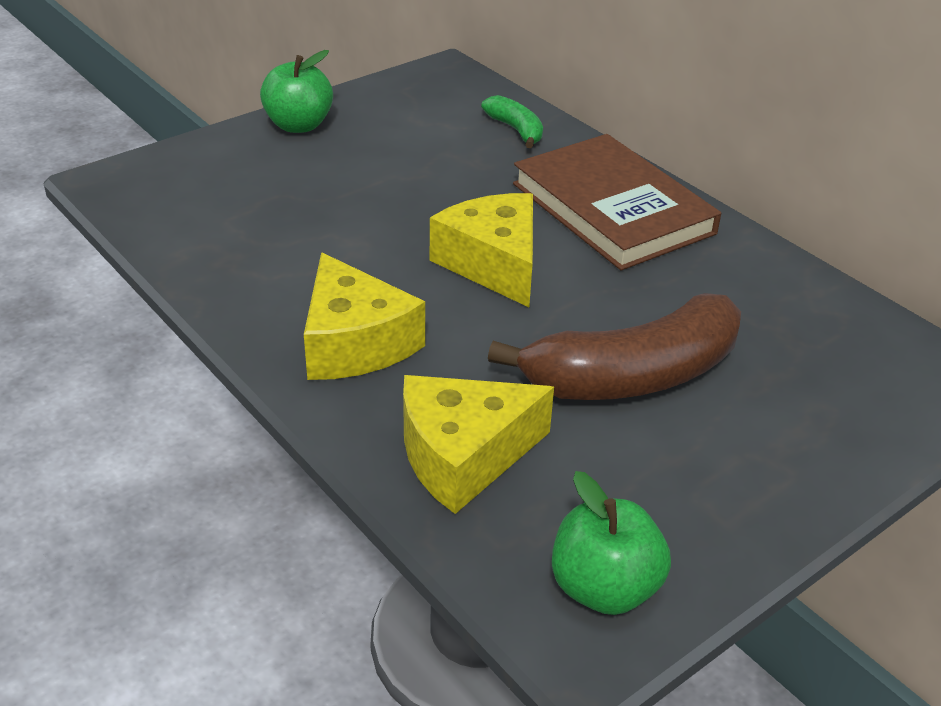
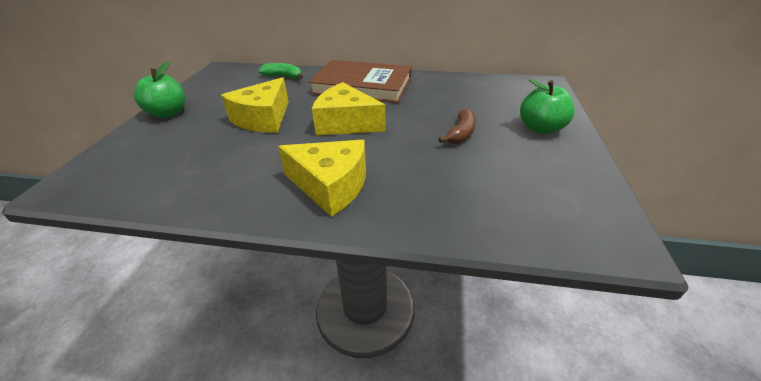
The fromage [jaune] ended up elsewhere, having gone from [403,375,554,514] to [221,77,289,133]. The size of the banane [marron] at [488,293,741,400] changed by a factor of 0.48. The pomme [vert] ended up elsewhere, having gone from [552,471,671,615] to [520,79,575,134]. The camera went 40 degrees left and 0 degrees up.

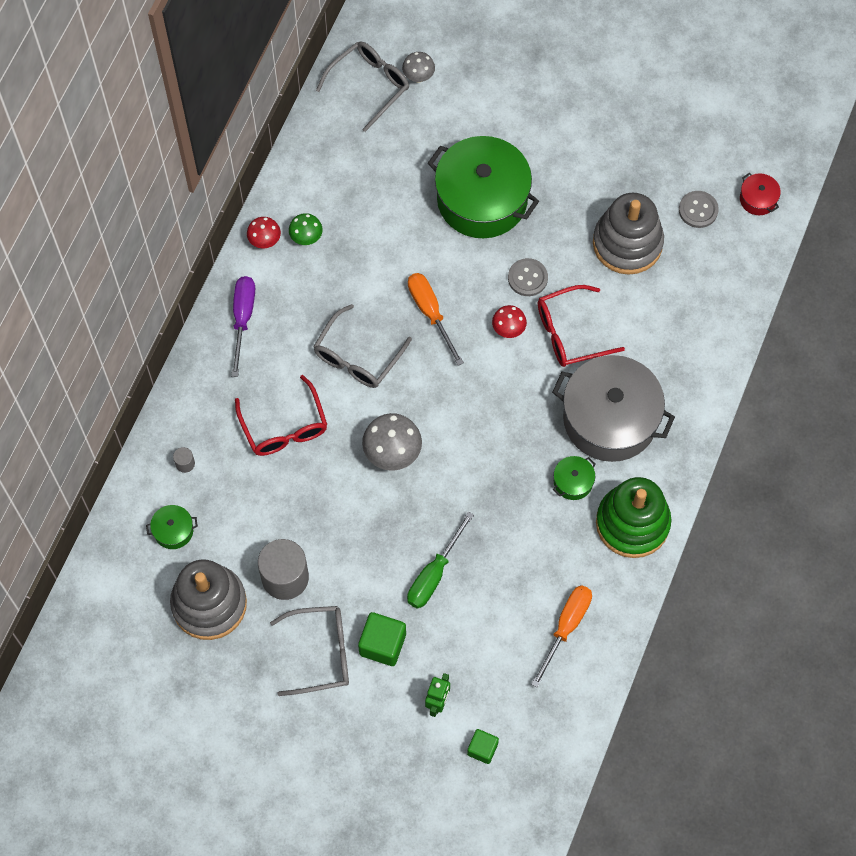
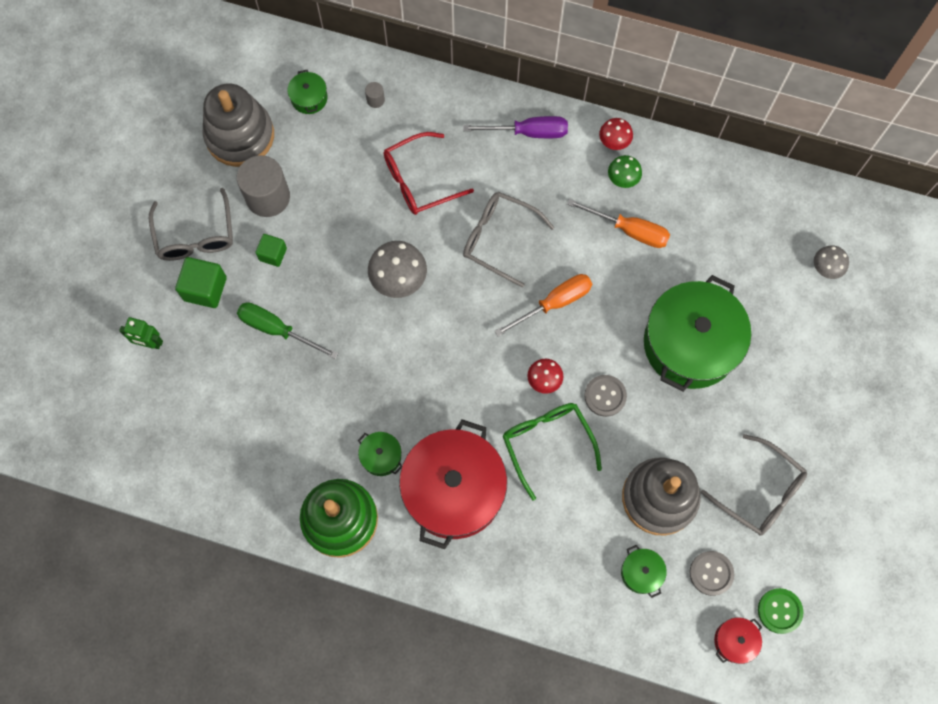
The cube [vert] ended up elsewhere, having gone from [467,729,499,764] to [255,234,287,267]. What was the marmite [gris] at [552,355,675,462] turned into the marmite [rouge] at [399,419,507,549]. What was the lunettes [rouge] at [538,285,625,367] turned into the lunettes [vert] at [503,403,602,500]. The tournevis [orange] ended up elsewhere, having gone from [531,585,592,688] to [567,199,670,248]. The second view gained the marmite [vert] at [621,545,667,598]. The lunettes [gris] ended up elsewhere, having gone from [316,41,409,132] to [701,434,807,536]. The second view gained the bouton [vert] at [758,588,803,634]. The camera went 85 degrees right and 5 degrees up.

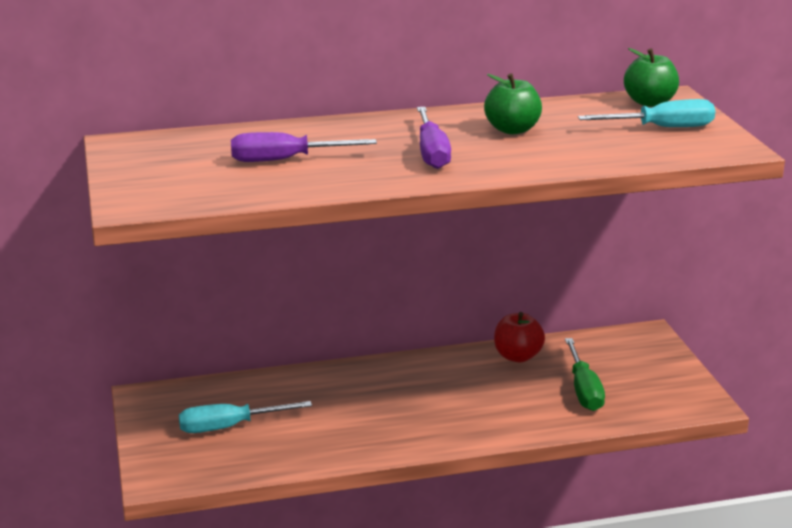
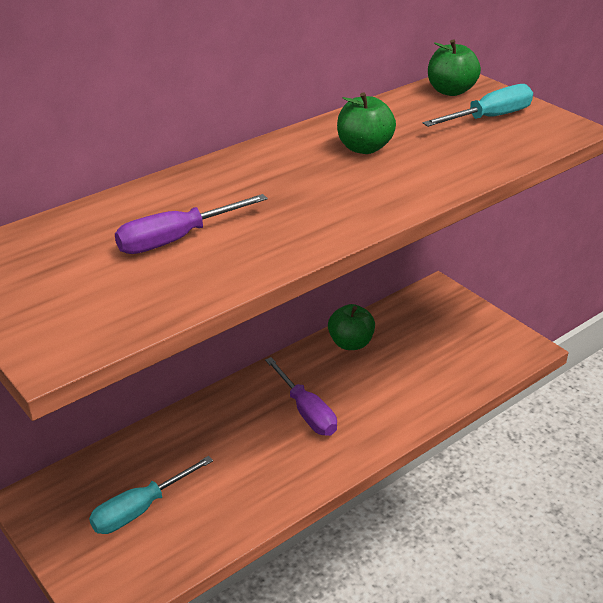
The tournevis [violet] ended up elsewhere, having gone from [417,107,451,169] to [265,357,337,436]. What was the pomme [rouge] at [494,312,545,362] turned into the pomme [vert] at [328,304,375,350]. The second view lost the tournevis [vert] at [565,338,605,411]. The camera went 25 degrees left and 10 degrees up.

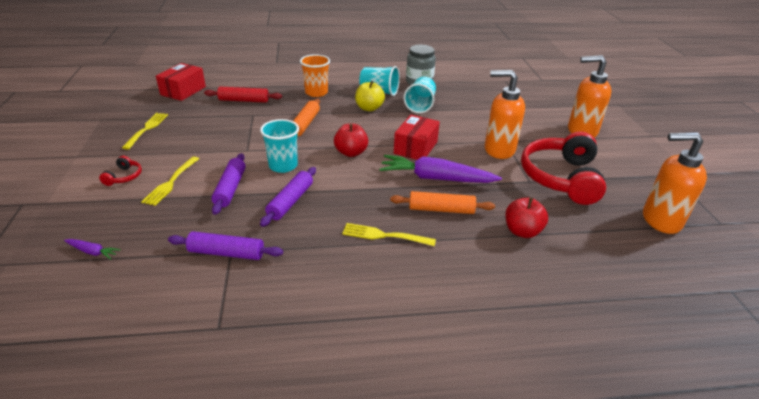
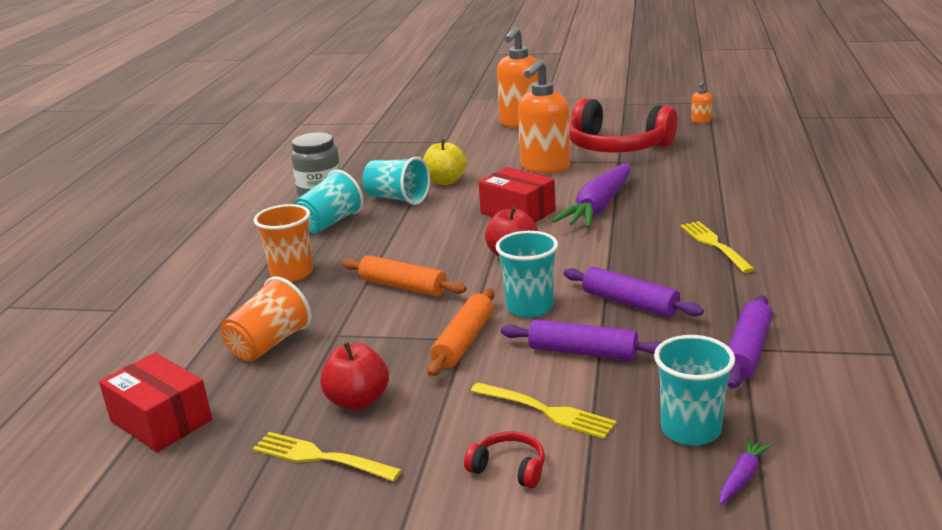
Where the rouleau à pâtisserie [rouge] stood at [204,87,282,103], the gobelet [orange] came to stand at [220,276,312,362]. The pomme [rouge] ended up elsewhere, having gone from [505,197,548,238] to [320,342,389,410]. The pomme [jaune] ended up elsewhere, having gone from [355,81,385,111] to [423,139,467,185]. The rouleau à pâtisserie [orange] ended up elsewhere, having gone from [390,191,495,214] to [427,288,495,377]. The second view gained the gobelet [turquoise] at [654,335,735,446]. The fourchette [jaune] at [342,223,436,246] ended up facing another way, 135 degrees clockwise from before. The size of the distributeur de savon [orange] at [643,132,707,234] changed by a factor of 0.42. The camera went 70 degrees left and 10 degrees down.

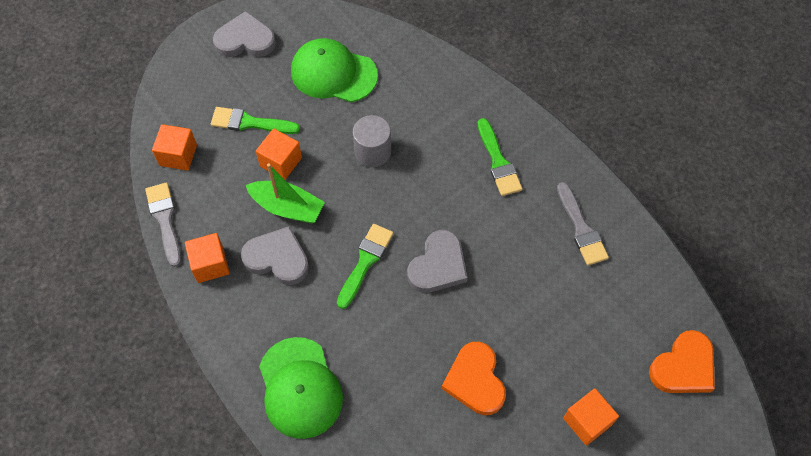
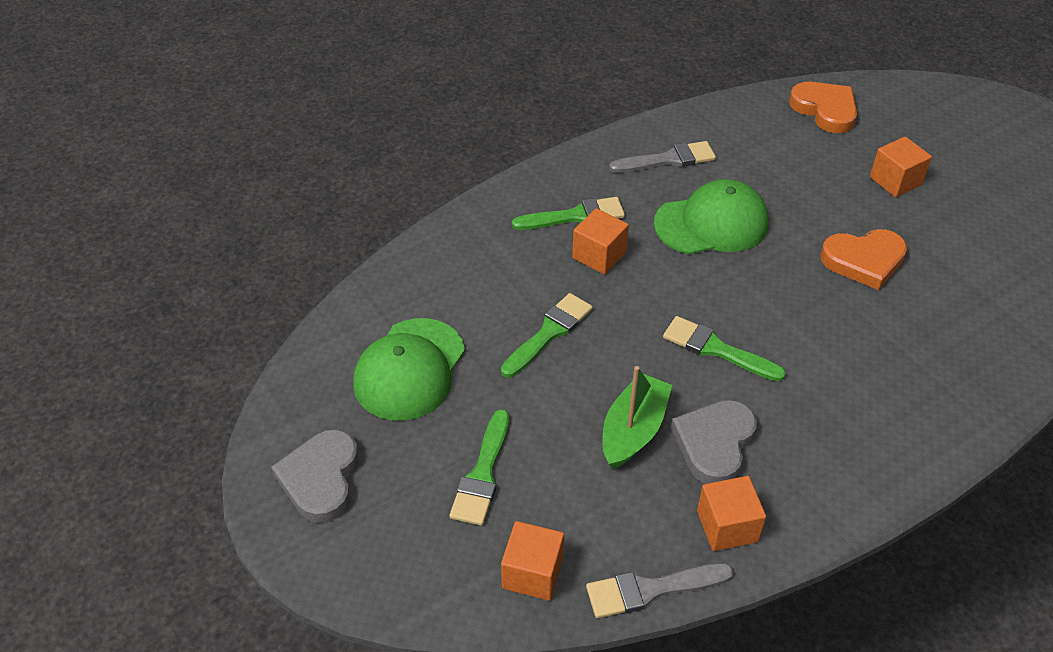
Where the cylindre [gris] stood at [353,115,391,167], the pinceau [vert] came to stand at [501,293,593,378]. The cube [orange] ended up elsewhere, having gone from [256,129,302,180] to [572,208,629,274]. The casquette [vert] ended up elsewhere, having gone from [259,337,343,439] to [654,179,769,254]. The second view lost the cœur [gris] at [407,230,468,293]. The camera went 85 degrees left and 15 degrees down.

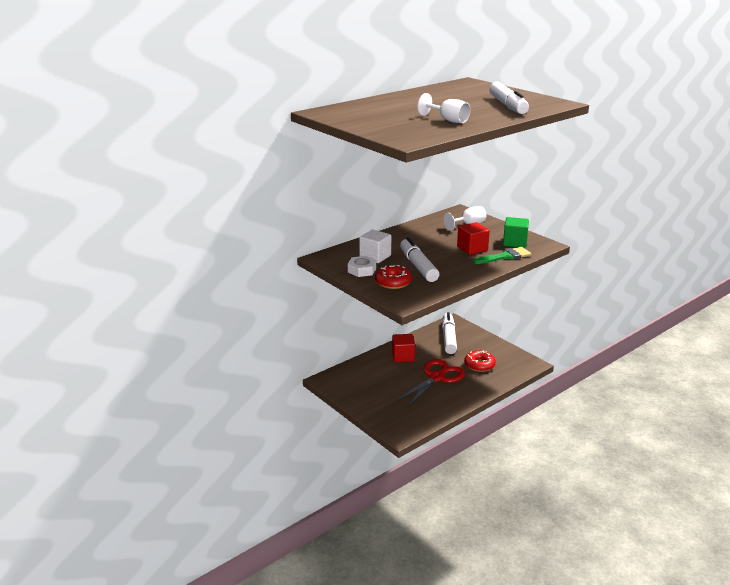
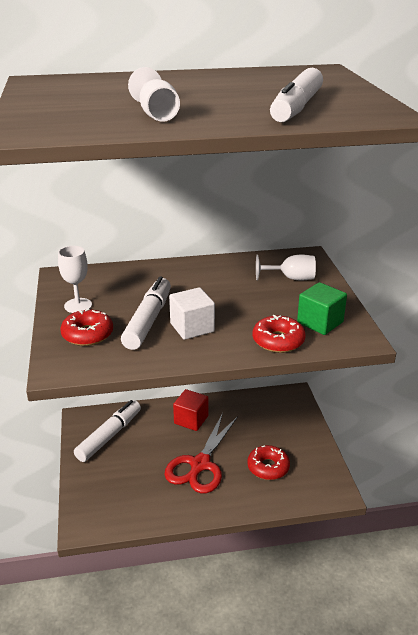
Where the écrou [blanc] stood at [348,256,376,277], the verre à pied [blanc] came to stand at [58,246,92,313]. The feutre [blanc] ended up elsewhere, having gone from [442,312,457,354] to [74,400,141,462]. The ciseaux [rouge] at [396,359,465,408] ended up facing another way, 135 degrees clockwise from before. The cube [blanc] ended up elsewhere, having gone from [359,230,391,263] to [169,287,215,340]. Where the pinceau [vert] stood at [473,247,531,264], the beignet [rouge] came to stand at [252,315,306,353]. The second view lost the cube [rouge] at [457,222,490,255]. The camera went 30 degrees right and 5 degrees up.

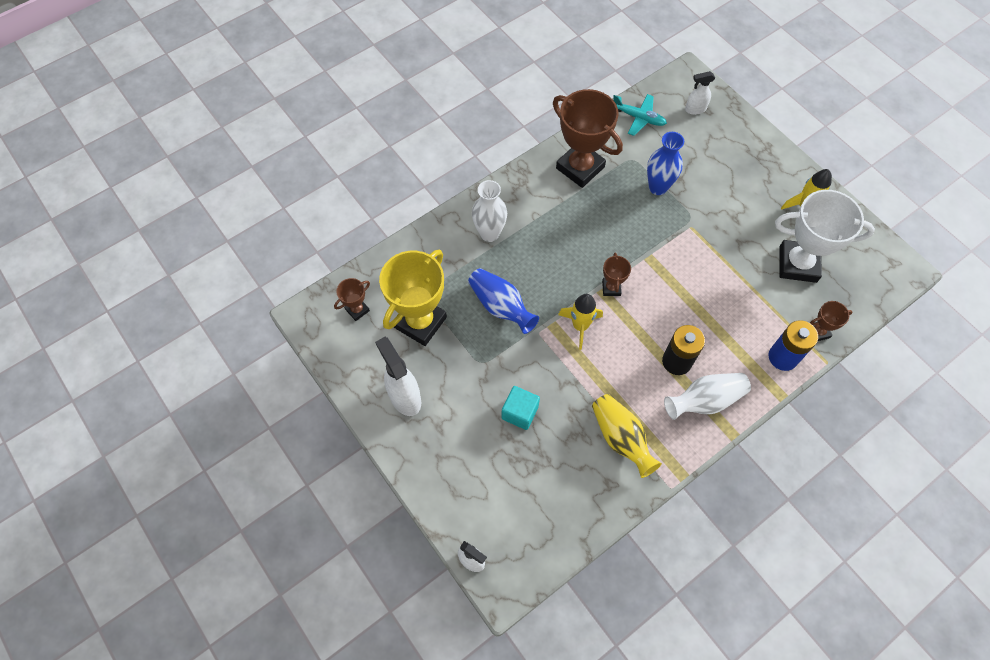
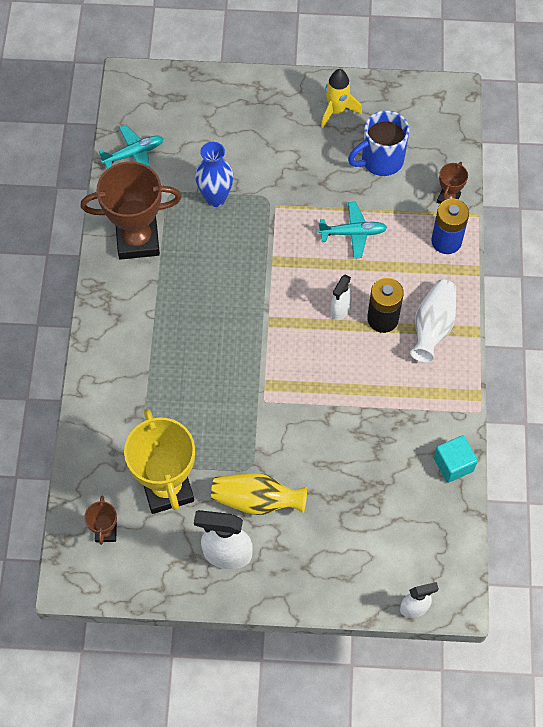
The vase [jaune] ended up elsewhere, having gone from [592,394,662,478] to [211,473,307,515]. The second view gained the avion [turquoise] at [318,202,387,258]. The vaporisateur [blanc] ended up elsewhere, having gone from [685,71,715,115] to [330,275,352,320]. Where the trophée [blanc] stood at [775,190,875,283], the tasse [bleu] came to stand at [348,110,409,176]. The cube [turquoise] ended up elsewhere, having gone from [501,386,540,430] to [434,435,478,483]. The second view lost the vase [bleu] at [468,268,539,334]. The second view lost the vase [blanc] at [472,180,507,242]. The second view lost the fusée [jaune] at [558,294,603,350]. The second view lost the trophée [marron] at [602,253,631,296]. The camera went 50 degrees left and 0 degrees up.

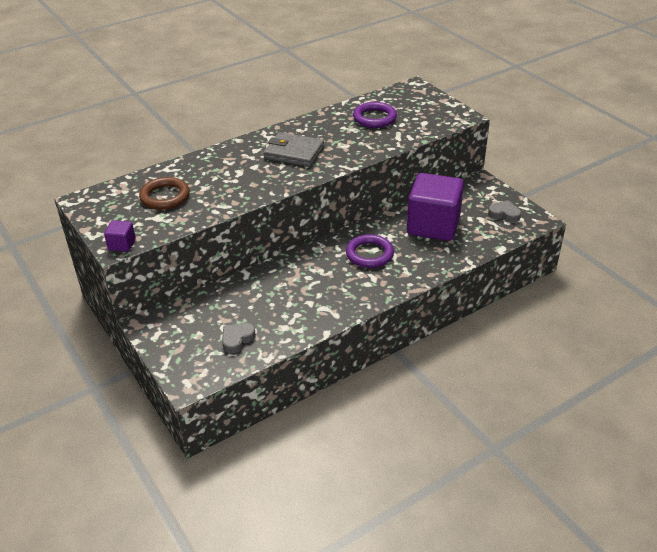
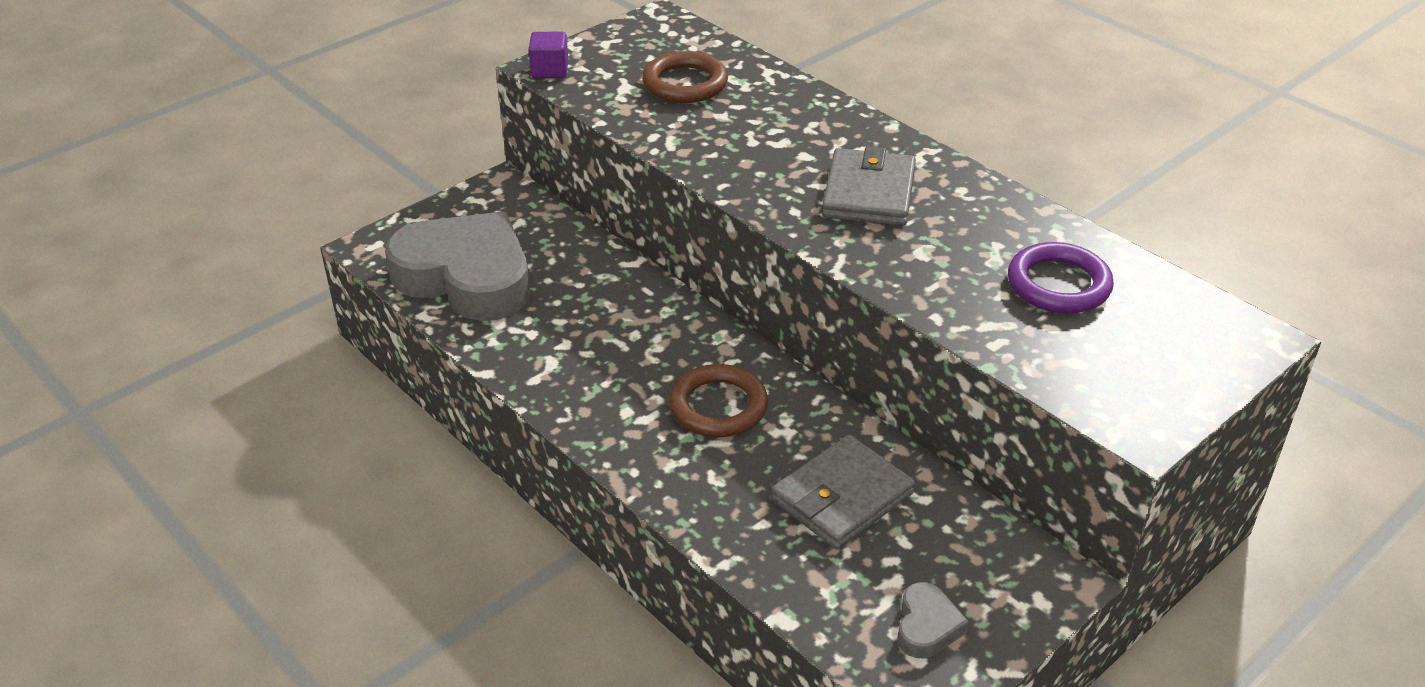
The size of the cœur [gris] at [222,323,256,354] changed by a factor of 2.44. What was the anneau [violet] at [346,234,394,268] turned into the anneau [marron] at [669,364,768,437]. Where the cube [violet] stood at [407,173,464,241], the portefeuille [gris] came to stand at [771,435,915,549]. The camera went 80 degrees right and 0 degrees up.

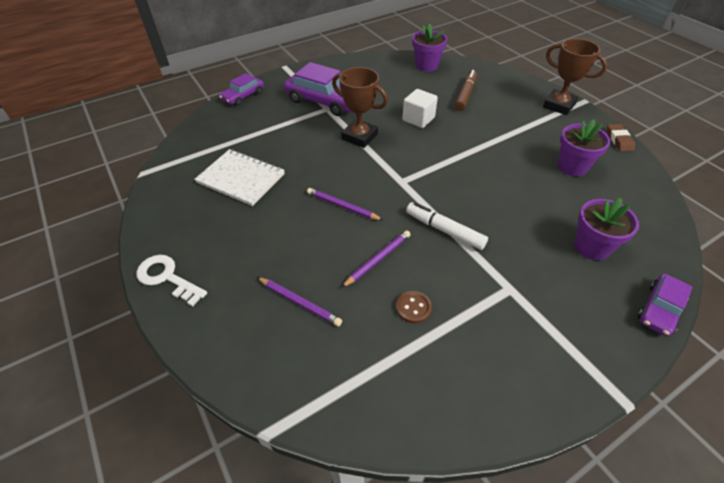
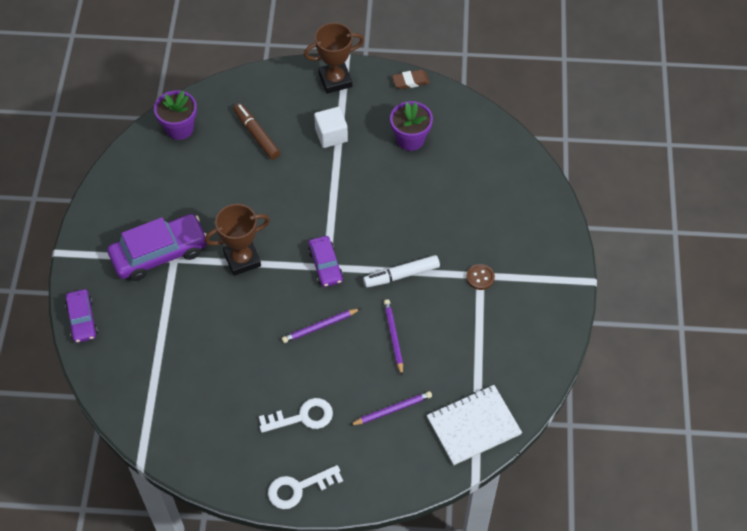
The second view gained the clé [blanc] at [259,398,333,433]. The voiture [violet] ended up elsewhere, having gone from [638,274,693,337] to [308,236,343,287]. The cube [blanc] ended up elsewhere, having gone from [402,89,438,128] to [314,107,348,148]. The gomme [marron] at [607,124,635,152] ended up facing another way, 45 degrees counterclockwise from before. The carnet [blanc] ended up elsewhere, having gone from [194,149,285,206] to [427,385,522,465]. The bouton [marron] ended up elsewhere, having gone from [396,291,432,324] to [466,264,495,290]. The second view lost the pot de fleurs [violet] at [575,198,639,260]. The camera went 55 degrees left and 10 degrees up.

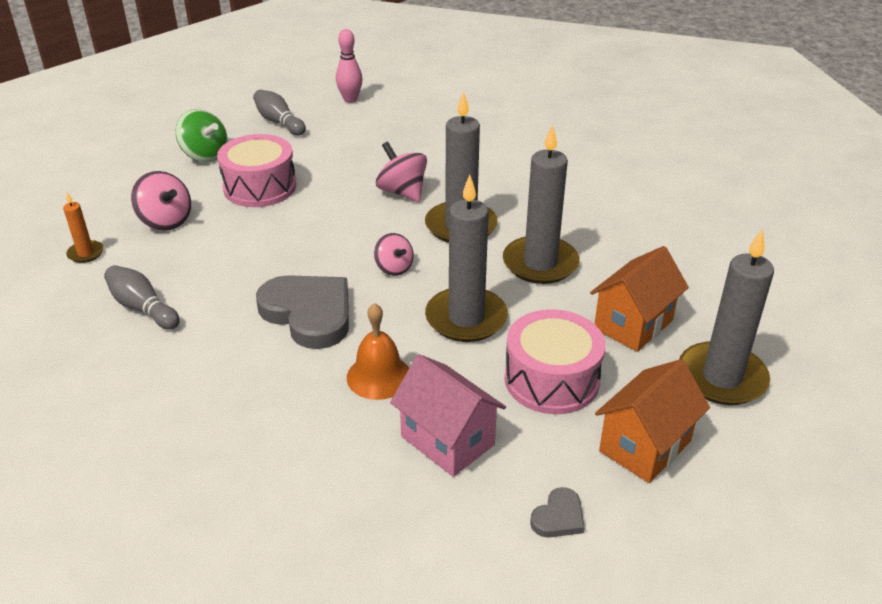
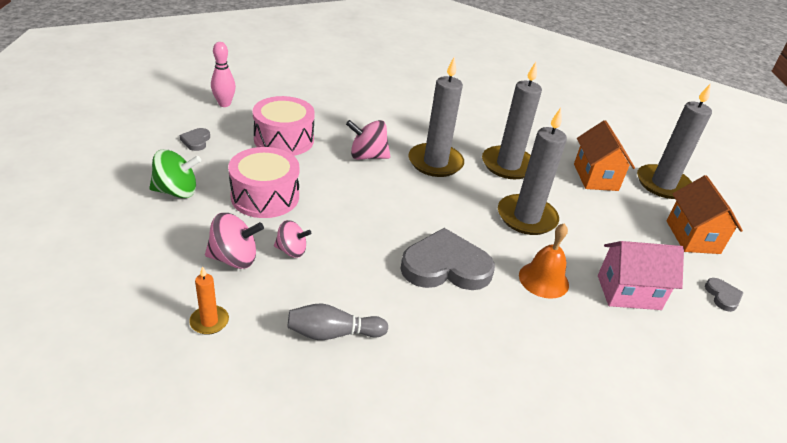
Where the quille [gris] stood at [253,90,306,136], the cœur [gris] came to stand at [179,128,210,151]. The tambour [rose] ended up elsewhere, having gone from [505,309,605,414] to [252,96,315,156]. The toupie [rose] ended up elsewhere, having gone from [374,233,414,276] to [274,220,311,258]. The camera went 50 degrees left and 0 degrees up.

